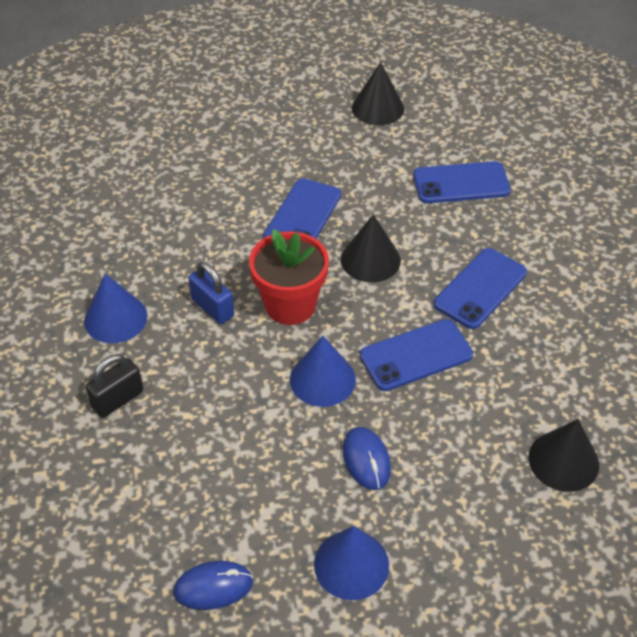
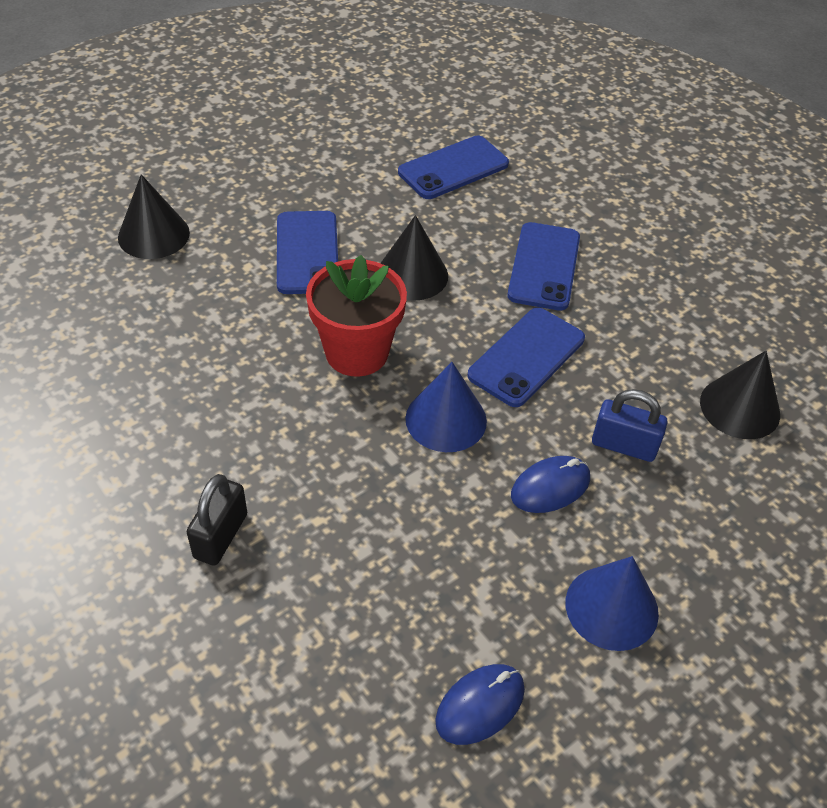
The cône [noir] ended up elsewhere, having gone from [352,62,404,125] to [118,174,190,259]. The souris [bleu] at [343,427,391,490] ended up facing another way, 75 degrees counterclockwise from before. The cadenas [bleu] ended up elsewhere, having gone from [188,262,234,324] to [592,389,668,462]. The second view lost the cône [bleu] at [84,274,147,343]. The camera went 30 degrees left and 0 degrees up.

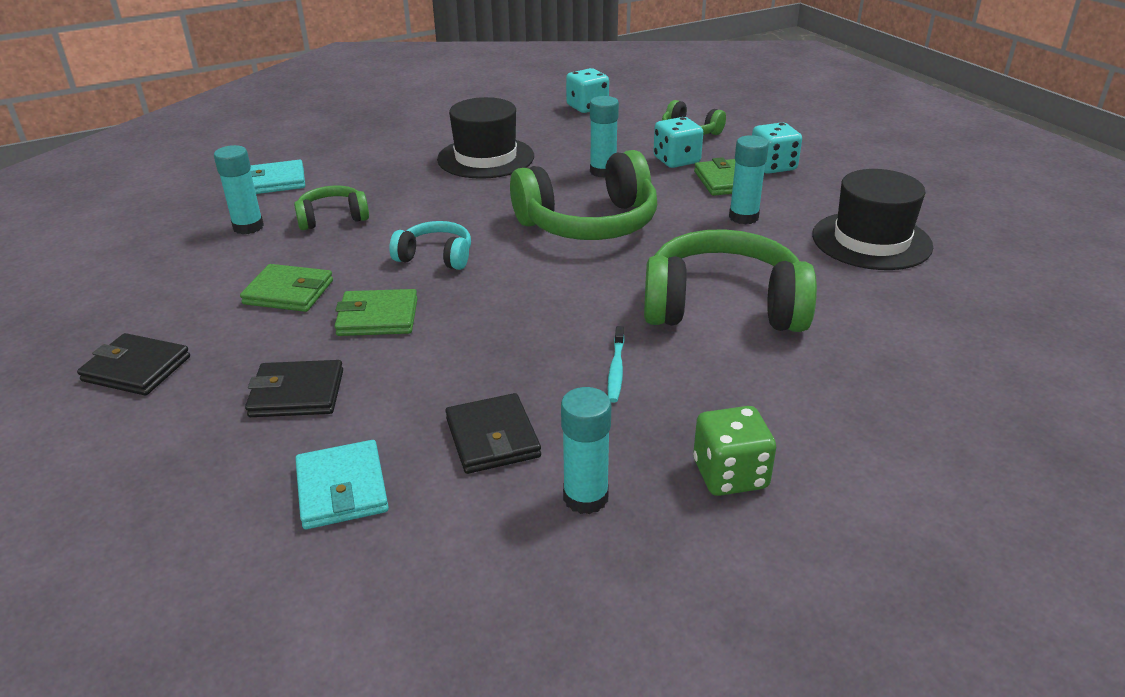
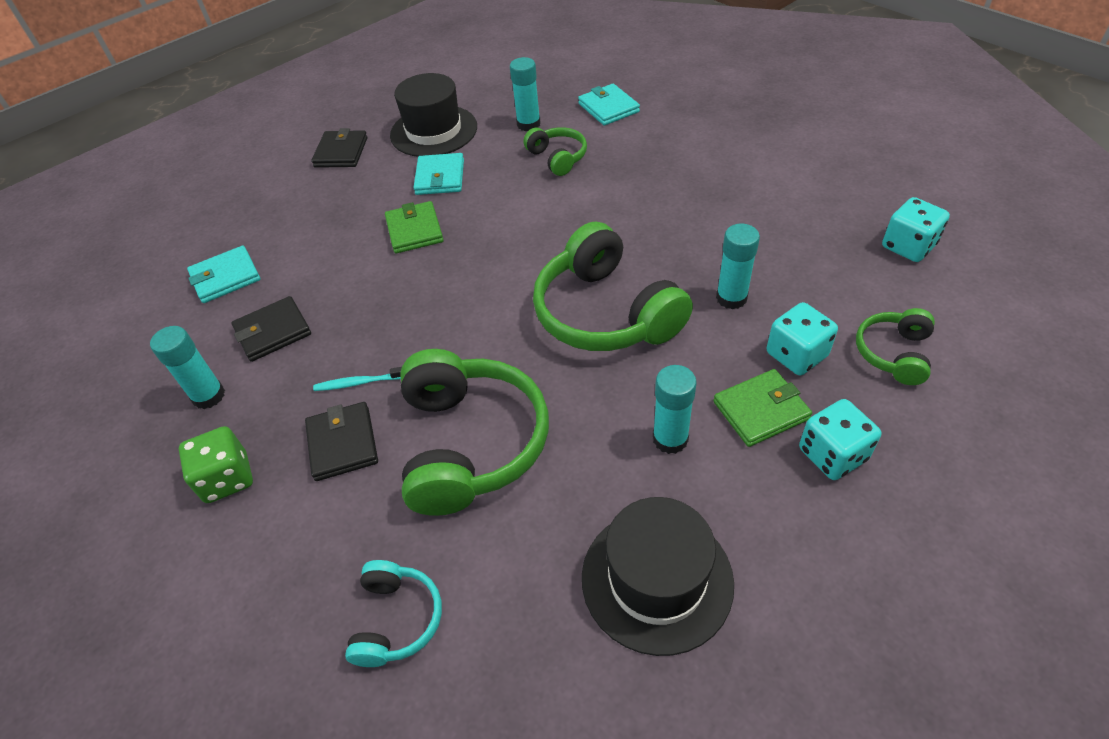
The portefeuille [noir] ended up elsewhere, having gone from [245,360,343,417] to [305,402,378,481]. The casque audio [turquoise] ended up elsewhere, having gone from [389,221,471,270] to [345,560,442,667]. The chapeau [noir] ended up elsewhere, having gone from [437,97,534,179] to [390,73,477,157]. What was the portefeuille [vert] at [240,264,333,312] turned into the portefeuille [turquoise] at [413,153,464,195]. The camera went 80 degrees right and 15 degrees up.

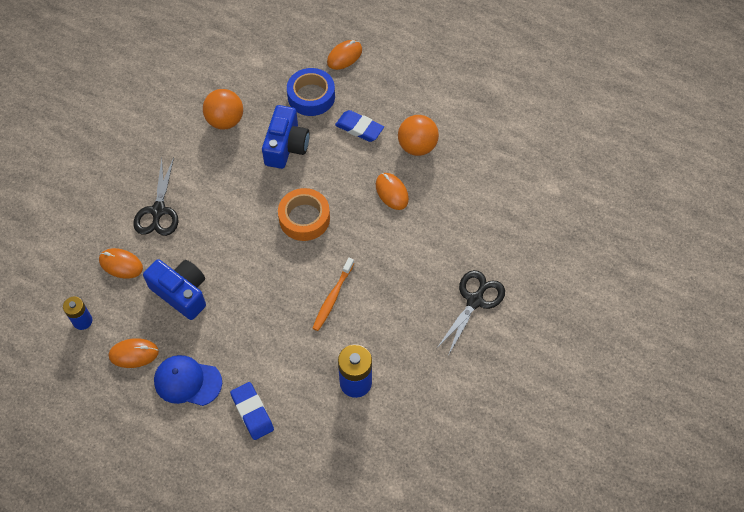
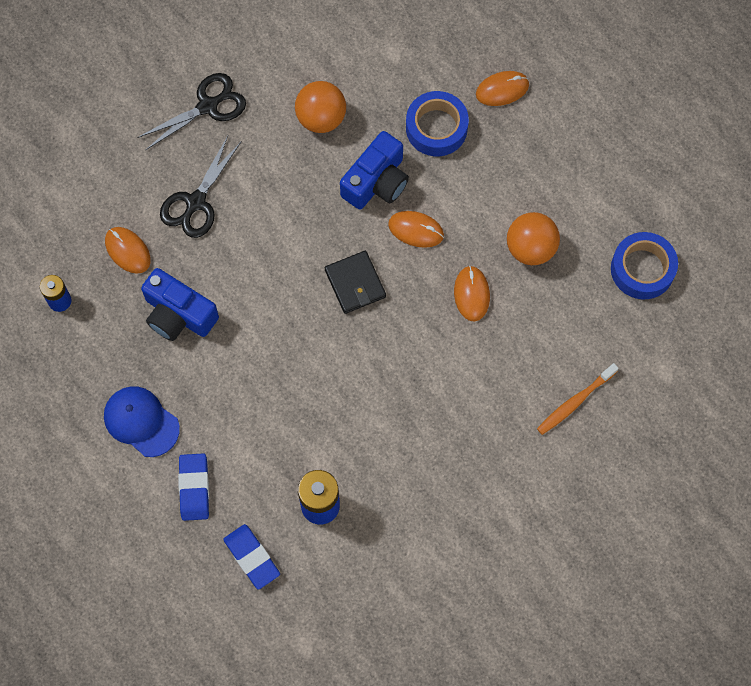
The ciseaux [noir] ended up elsewhere, having gone from [436,270,505,356] to [137,73,246,150]. The appareil photo [bleu] at [143,259,206,320] ended up facing another way, 150 degrees clockwise from before. The gomme [bleu] ended up elsewhere, having gone from [335,110,384,142] to [223,524,280,590]. Where the ruban adhésif [orange] stood at [278,188,330,241], the portefeuille [noir] came to stand at [325,251,386,314]. The souris [orange] ended up elsewhere, having gone from [109,338,159,368] to [388,211,444,248]. The brosse à dents [orange] ended up elsewhere, having gone from [313,258,354,331] to [537,363,619,435]. The second view gained the ruban adhésif [bleu] at [611,232,678,299]. The camera went 25 degrees right and 10 degrees up.

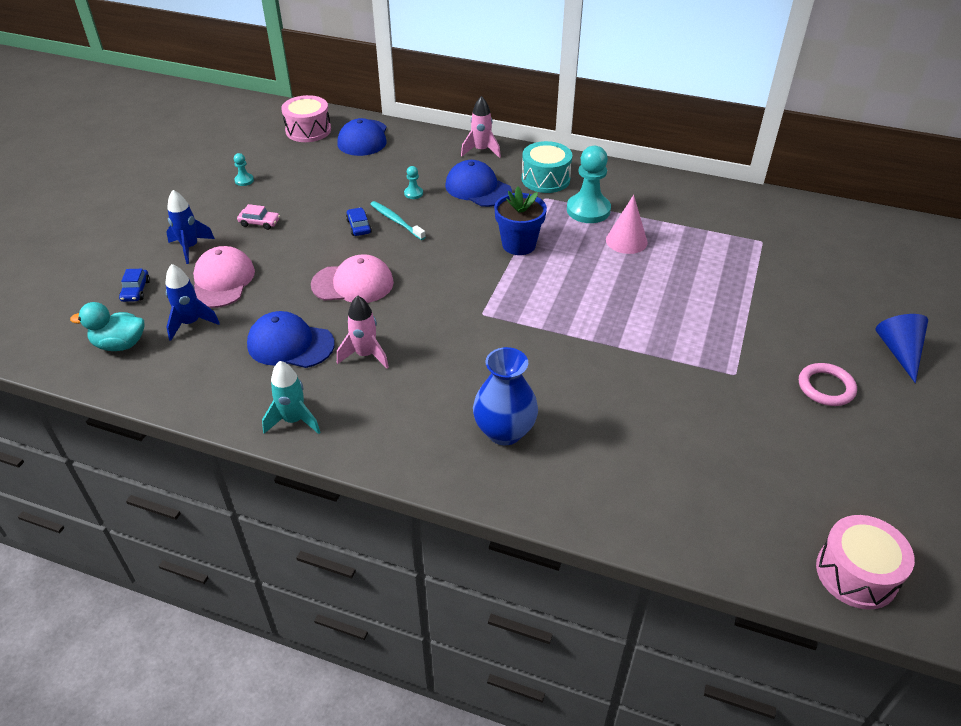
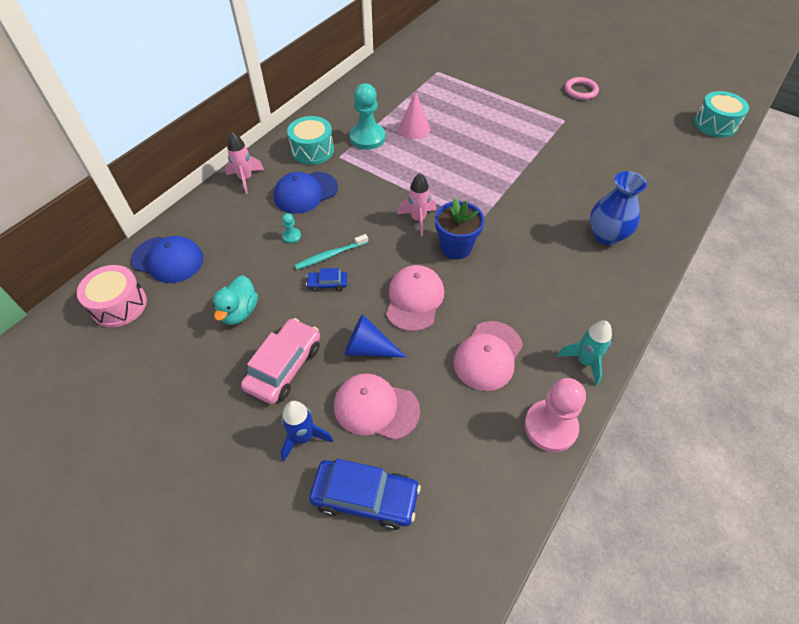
The canard [turquoise] ended up elsewhere, having gone from [70,302,144,351] to [212,275,258,325]. The size of the voiture [rose] at [237,204,280,230] changed by a factor of 2.02. The size of the voiture [bleu] at [119,269,150,302] changed by a factor of 2.02. The cône [bleu] ended up elsewhere, having gone from [876,314,928,383] to [345,314,407,358]. The fusée [rose] ended up elsewhere, having gone from [337,295,389,368] to [397,173,436,236]. The pot de fleurs [bleu] ended up elsewhere, having gone from [494,187,547,255] to [435,198,485,259]. What was the casquette [bleu] at [247,311,335,368] turned into the casquette [rose] at [453,321,523,391]. The second view gained the pion [rose] at [524,378,586,452]. What was the tambour [rose] at [816,515,915,610] turned into the tambour [turquoise] at [694,91,749,138]. The second view lost the fusée [bleu] at [165,264,220,341]. The second view lost the pion [turquoise] at [234,153,254,186]. The camera went 75 degrees left and 10 degrees up.

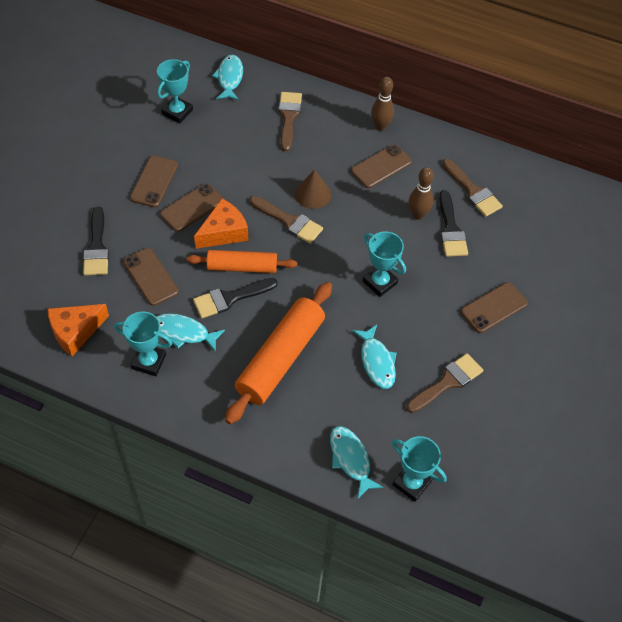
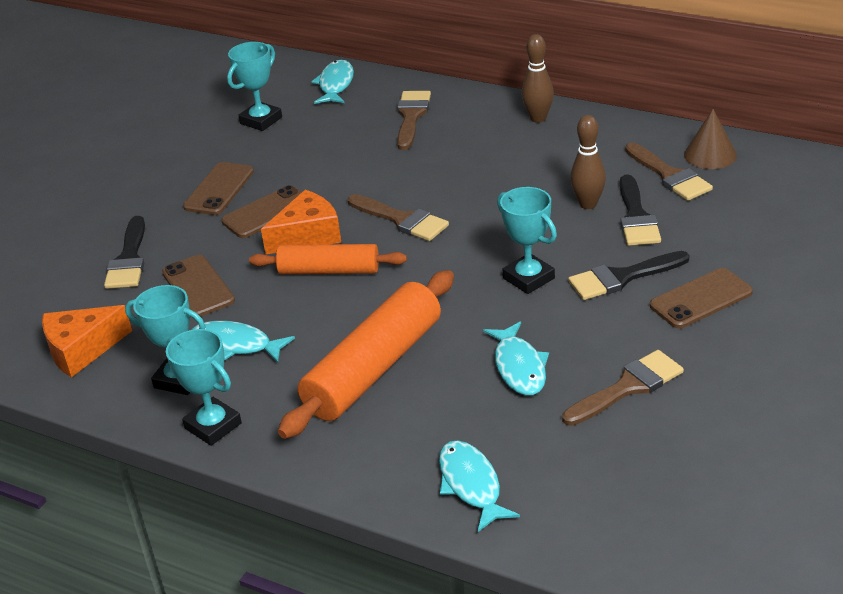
The trophée [turquoise] ended up elsewhere, having gone from [392,436,447,502] to [166,329,242,446]. The pinceau [noir] ended up elsewhere, having gone from [193,278,277,318] to [568,251,689,300]. The cône [marron] ended up elsewhere, having gone from [295,169,331,209] to [684,109,737,169]. The second view lost the téléphone [marron] at [351,144,412,188]. The camera went 10 degrees right and 20 degrees down.

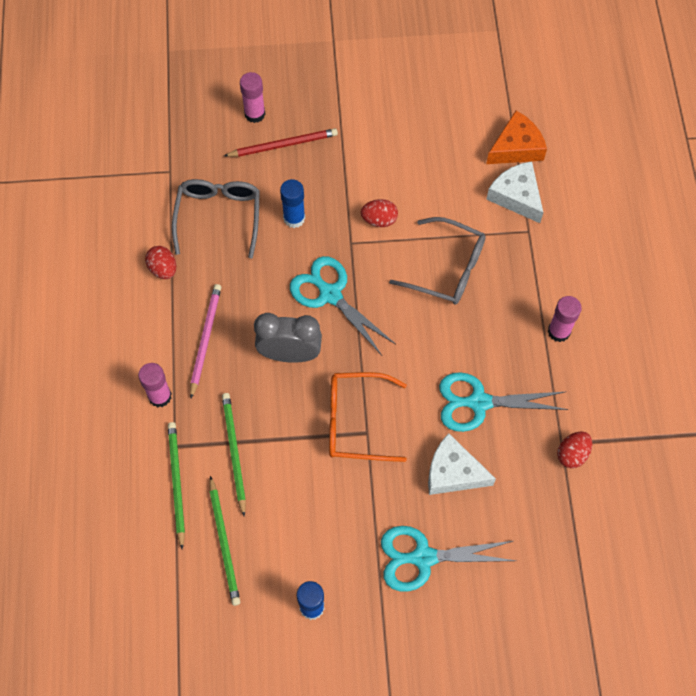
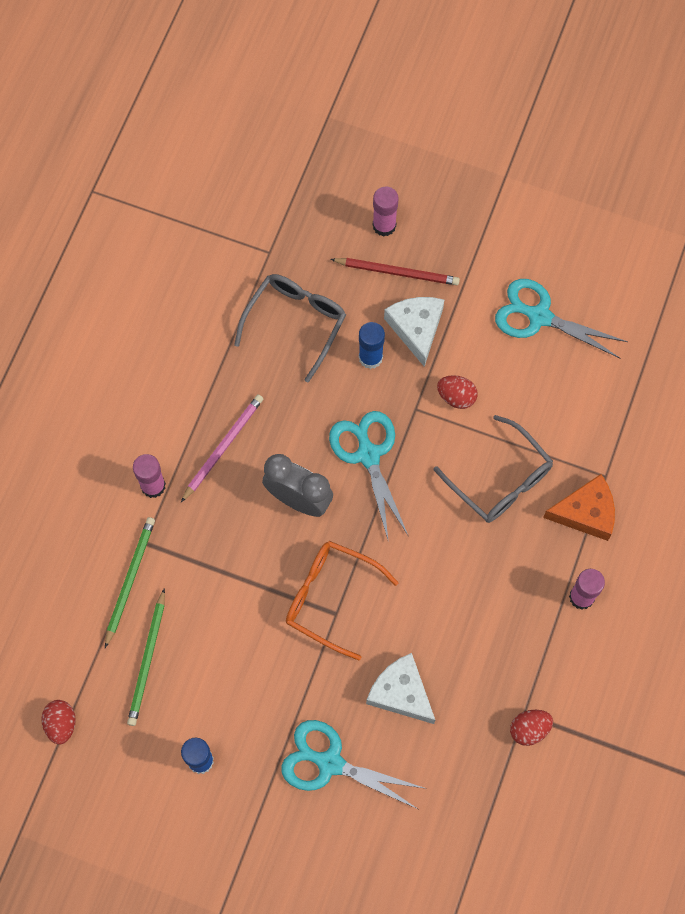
The œuf [rouge] ended up elsewhere, having gone from [145,246,176,279] to [41,700,76,745]. The fromage [blanc] ended up elsewhere, having gone from [486,161,543,223] to [384,297,444,367]. The ciseaux [turquoise] ended up elsewhere, having gone from [439,372,568,432] to [495,279,628,359]. The fromage [orange] ended up elsewhere, having gone from [486,111,547,164] to [543,474,615,541]. The second view lost the crayon [vert] at [222,393,246,516]. The camera went 25 degrees right and 5 degrees up.

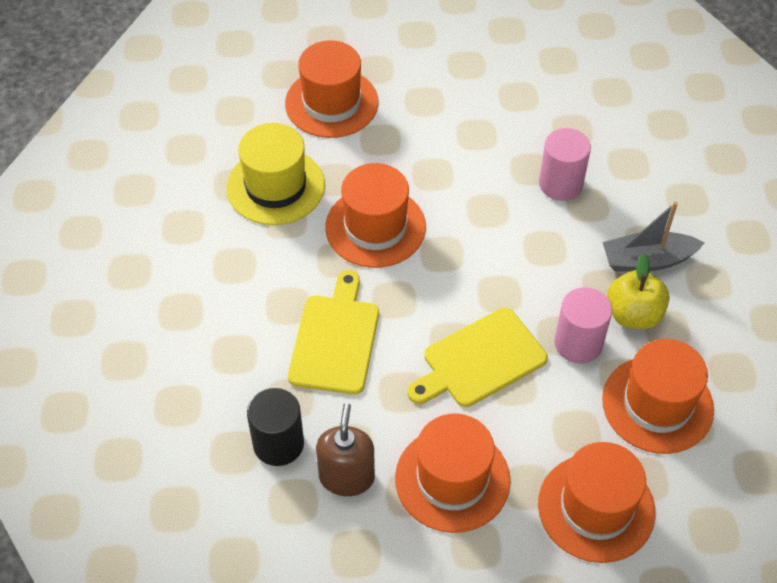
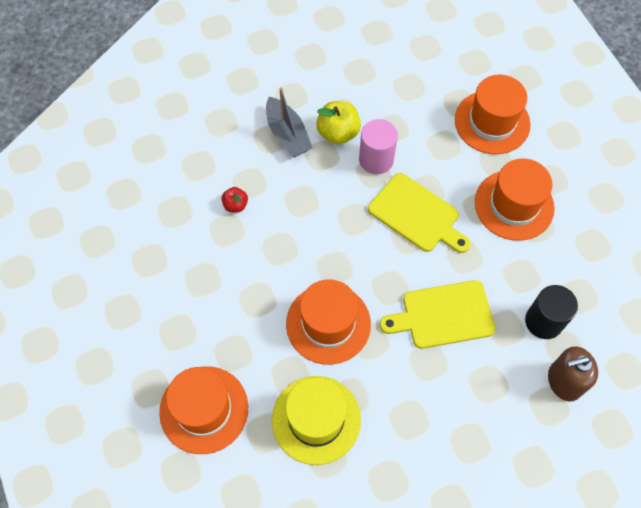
Where the cylindre [rose] stood at [539,128,591,201], the pomme [rouge] came to stand at [221,187,248,212]. The distributeur de savon [marron] ended up elsewhere, having gone from [316,403,375,496] to [548,346,598,402]. The second view lost the chapeau [orange] at [602,339,714,454]. The camera went 110 degrees left and 10 degrees up.

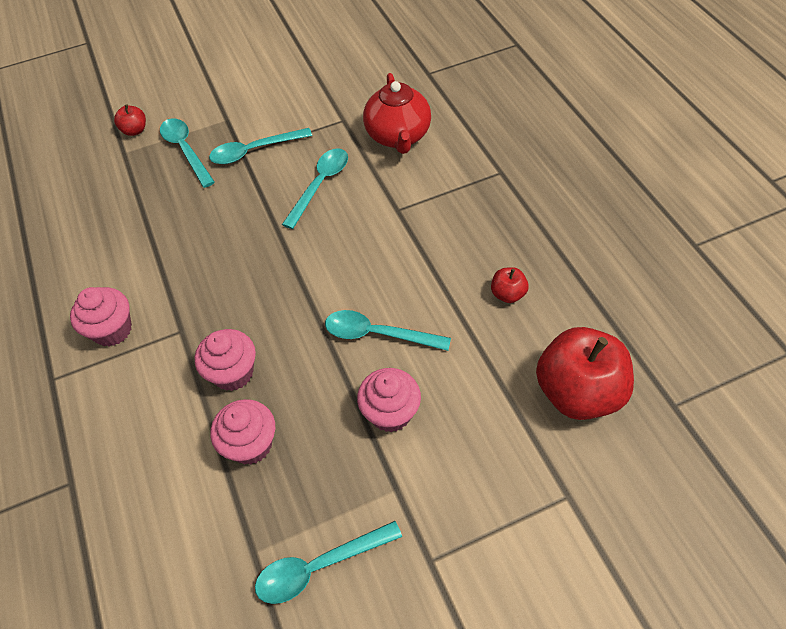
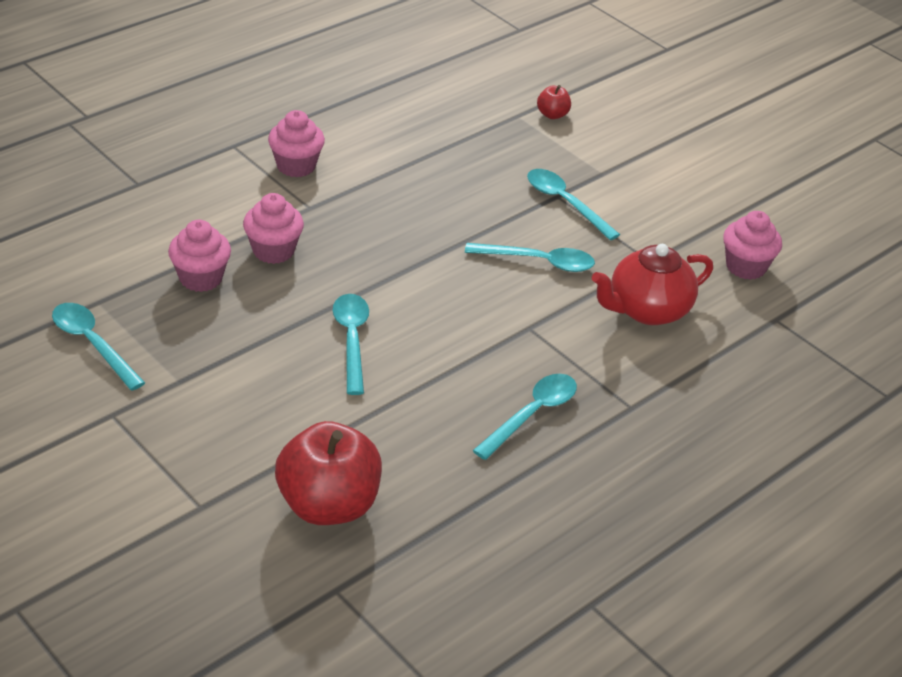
The cuillère [turquoise] ended up elsewhere, having gone from [160,118,215,188] to [472,374,577,460]. The muffin [rose] ended up elsewhere, having gone from [357,368,421,432] to [723,211,782,280]. The second view lost the pomme [rouge] at [491,267,529,303]. The camera went 65 degrees right and 15 degrees down.

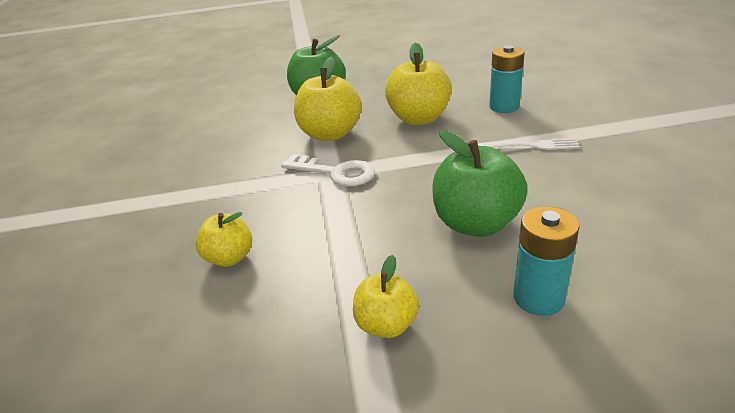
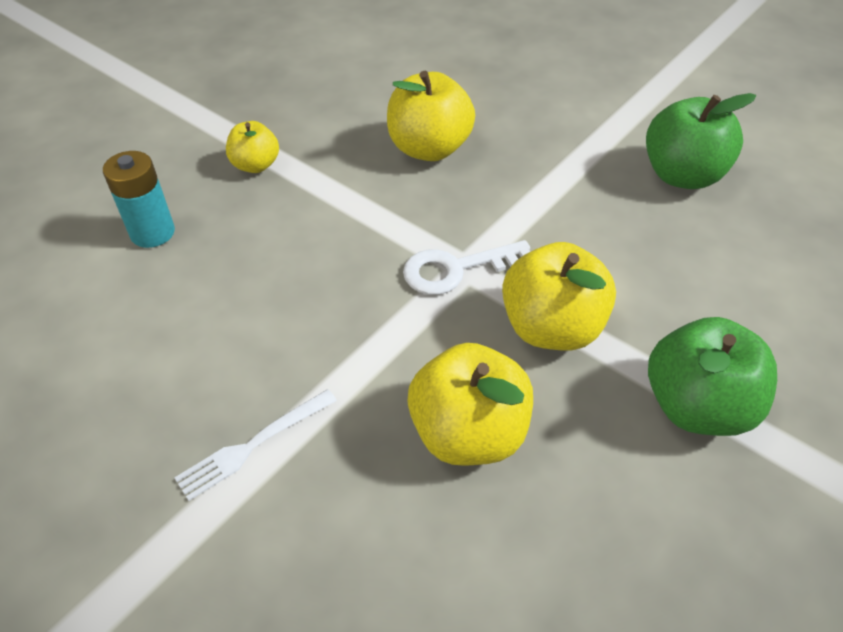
The size of the pomme [jaune] at [195,212,252,267] changed by a factor of 1.71. The pomme [vert] ended up elsewhere, having gone from [432,130,527,237] to [646,93,756,189]. The second view lost the pile [turquoise] at [489,45,525,113]. The camera went 135 degrees right and 15 degrees up.

